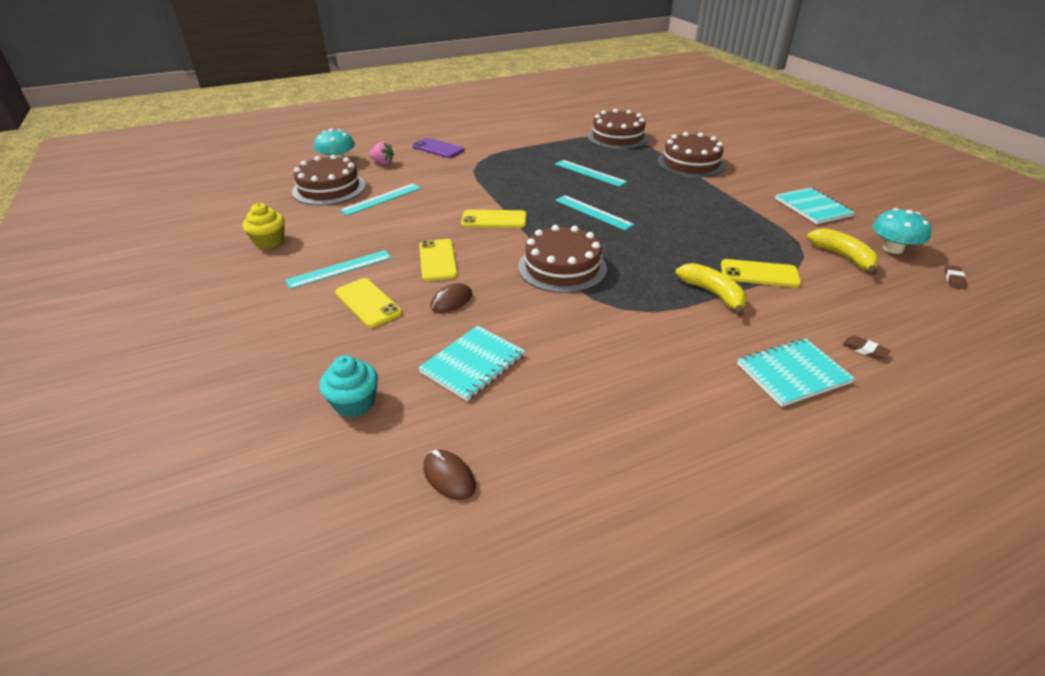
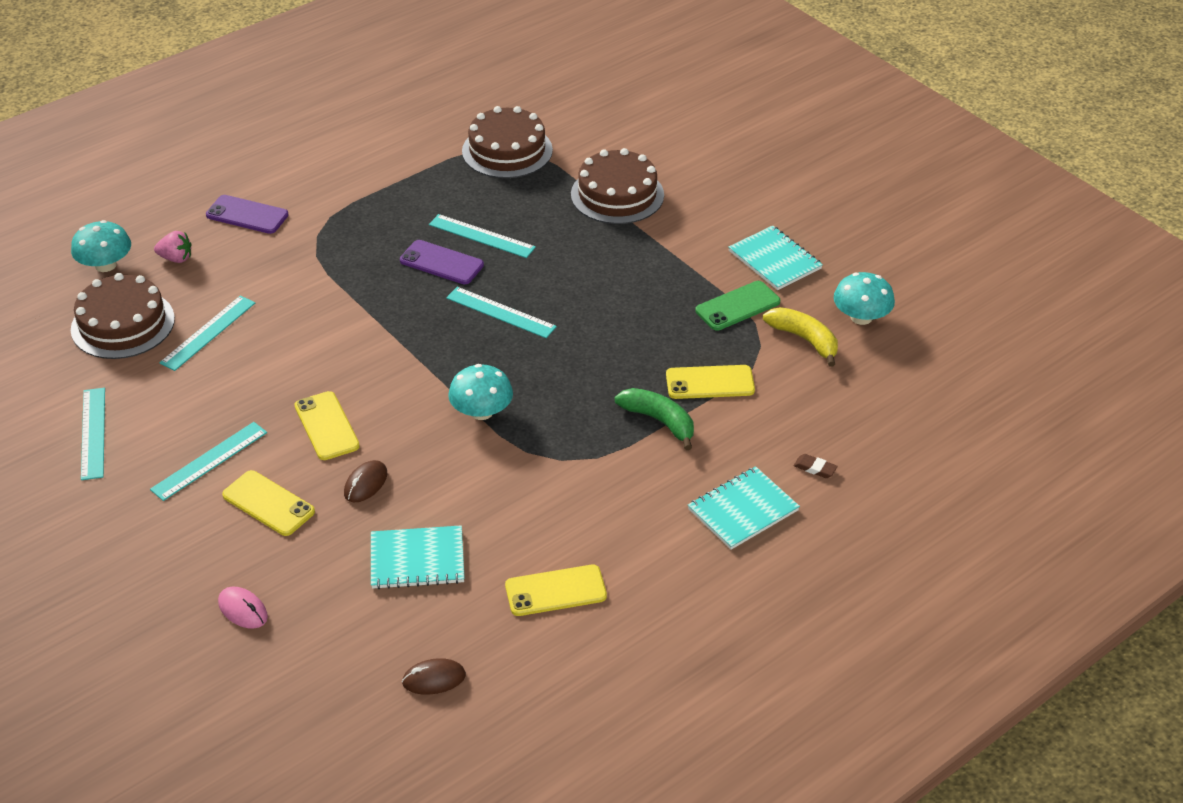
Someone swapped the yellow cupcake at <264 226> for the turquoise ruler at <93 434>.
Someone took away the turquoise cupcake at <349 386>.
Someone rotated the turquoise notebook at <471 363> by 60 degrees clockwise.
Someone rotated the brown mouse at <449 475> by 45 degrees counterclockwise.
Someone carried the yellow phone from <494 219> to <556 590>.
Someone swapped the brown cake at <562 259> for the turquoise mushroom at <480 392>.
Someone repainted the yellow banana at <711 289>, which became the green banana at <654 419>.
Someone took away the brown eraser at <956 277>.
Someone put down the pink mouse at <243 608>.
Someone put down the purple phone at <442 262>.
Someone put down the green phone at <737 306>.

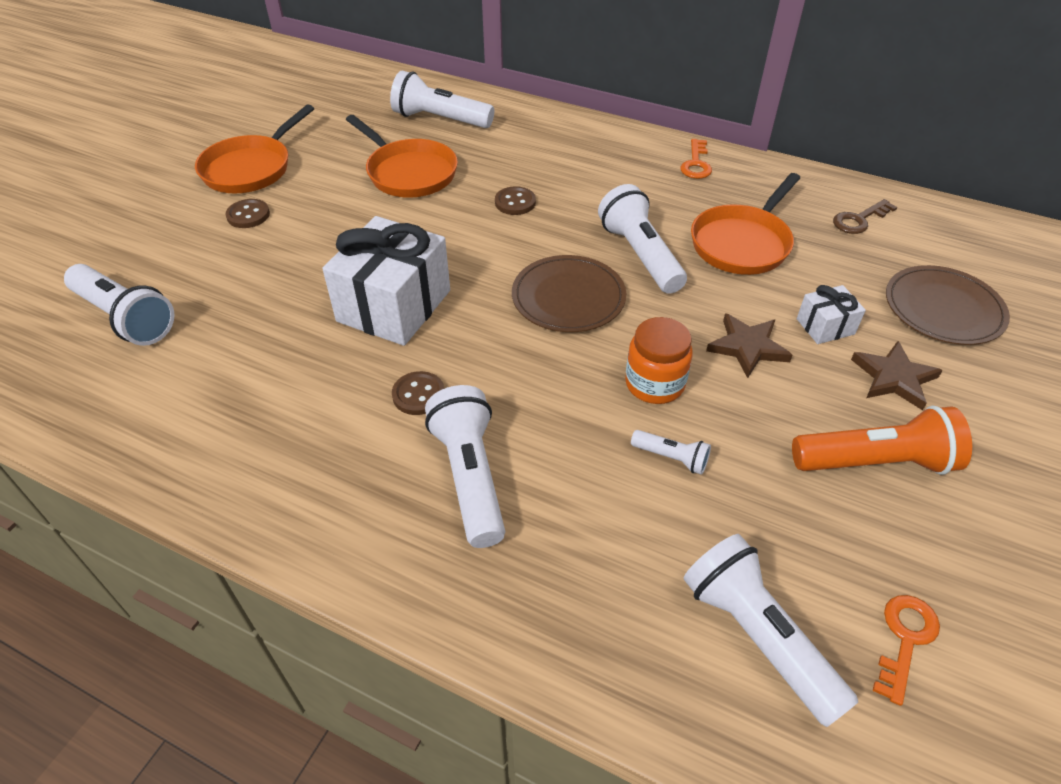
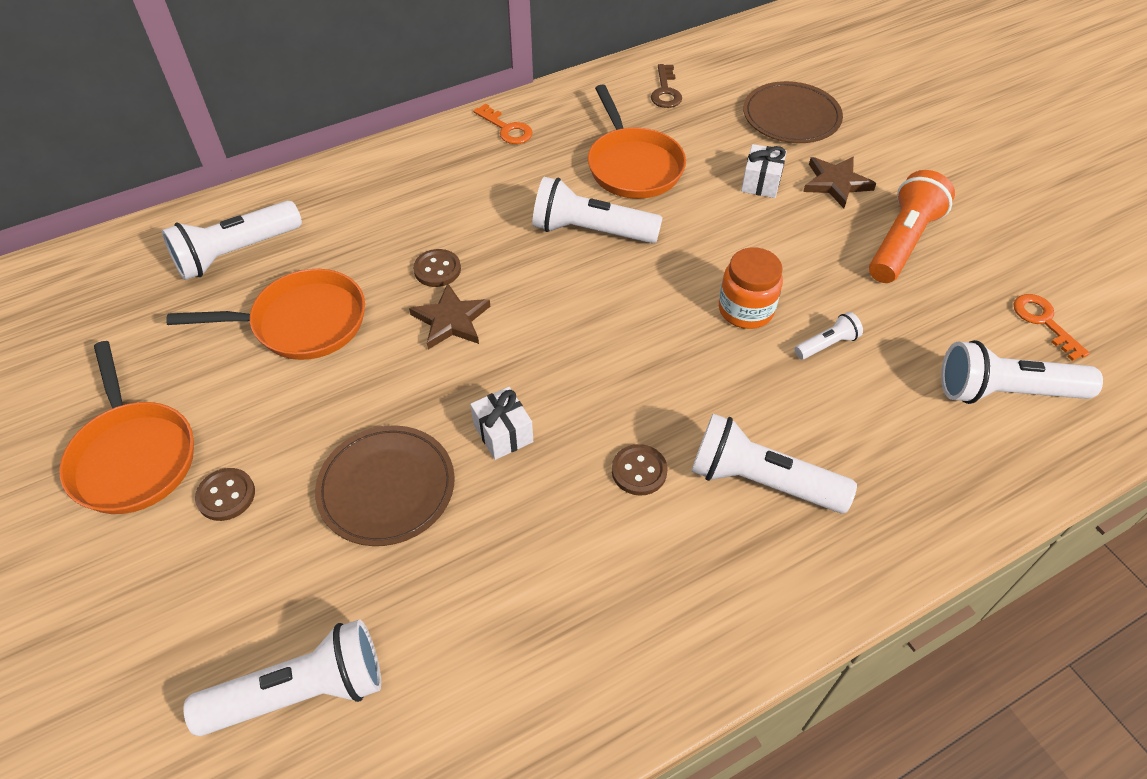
Someone scaled the white gift at <386 281> by 0.48.
Someone carried the brown plate from <569 293> to <385 485>.
Someone carried the brown star from <749 345> to <449 316>.

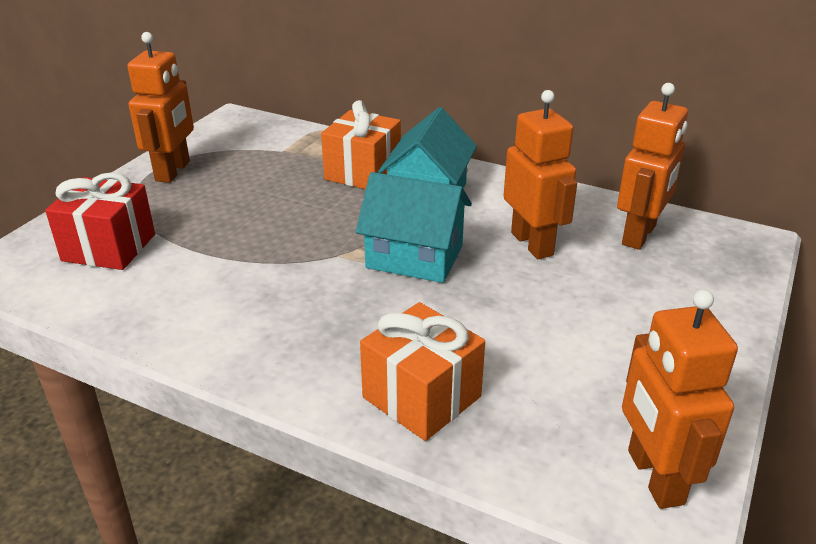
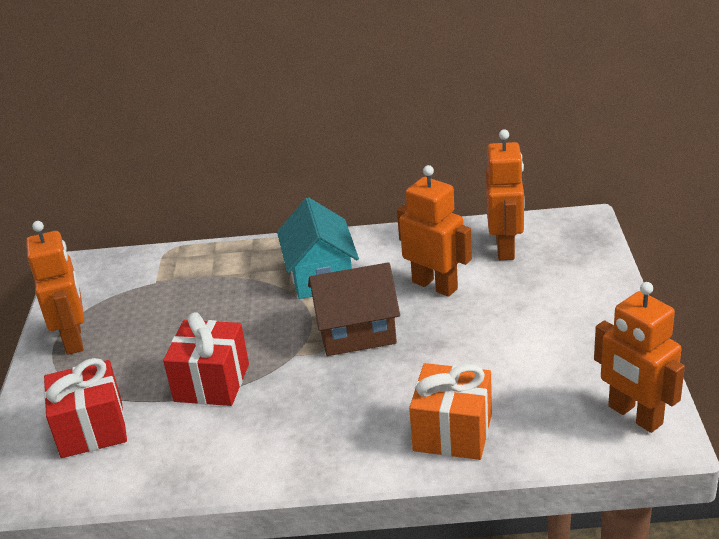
Someone took away the orange gift at <361 144>.
Someone repainted the turquoise house at <414 227>, which became the brown house at <354 309>.
Someone put down the red gift at <206 359>.

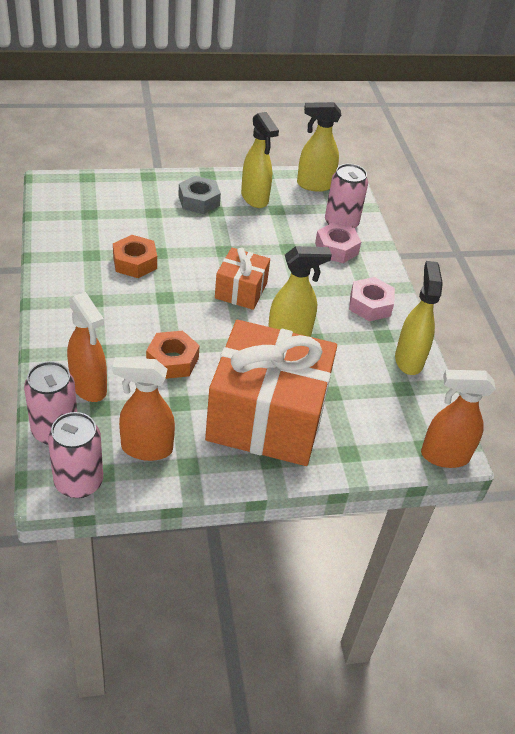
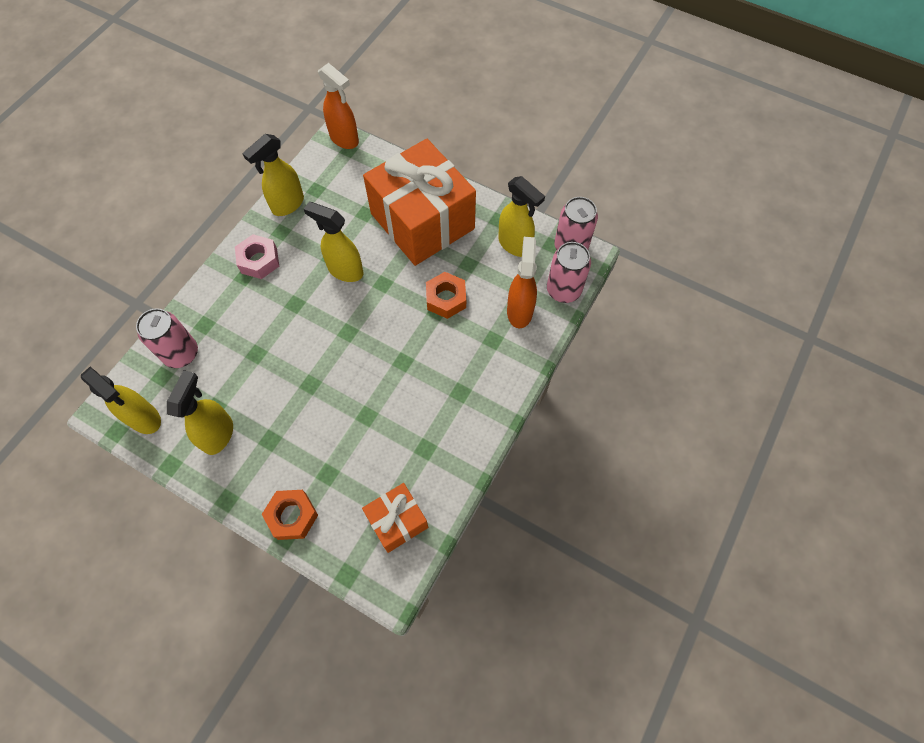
Someone repainted the orange spray bottle at <143 409>, which became the yellow spray bottle at <521 216>.
Someone carried the orange nut from <135 256> to <290 515>.
Someone took away the grey nut at <199 195>.
Someone carried the orange gift from <242 278> to <395 518>.
Someone took away the pink nut at <338 242>.

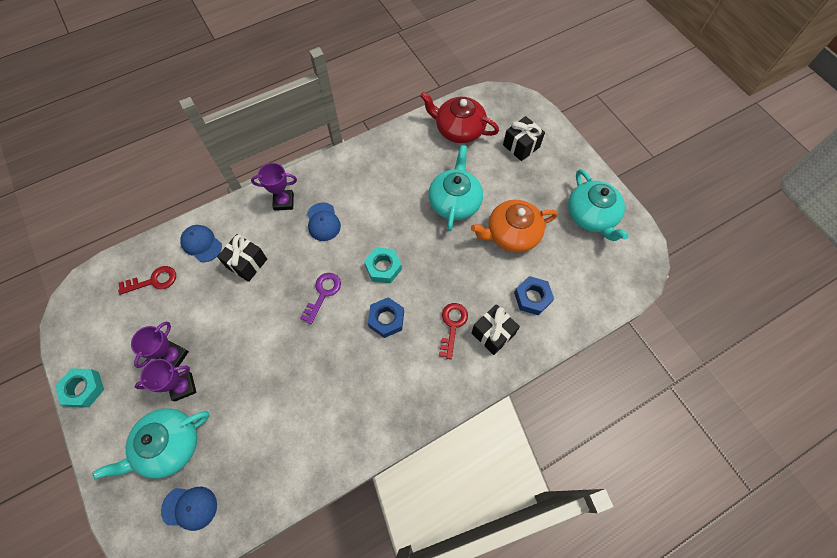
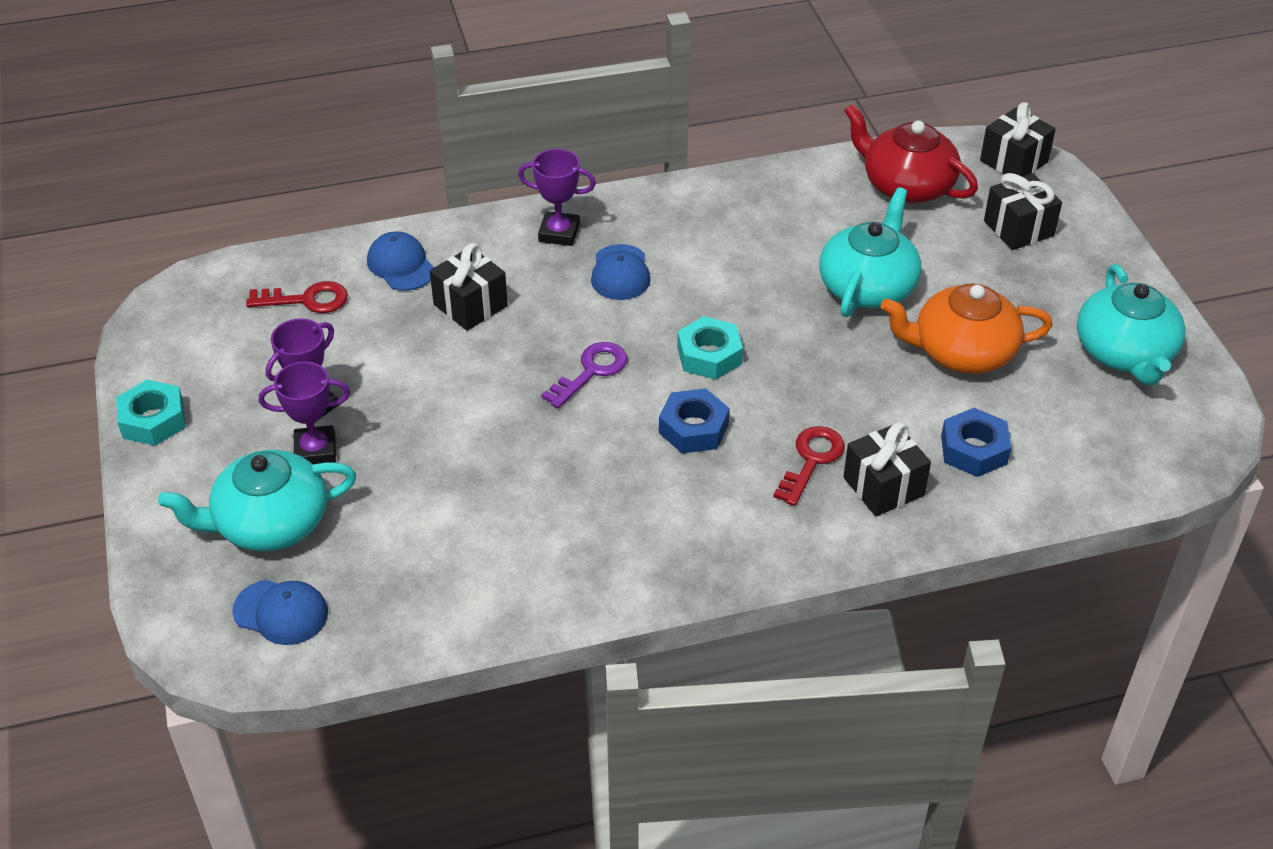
Someone put down the black gift at <1018 139>.

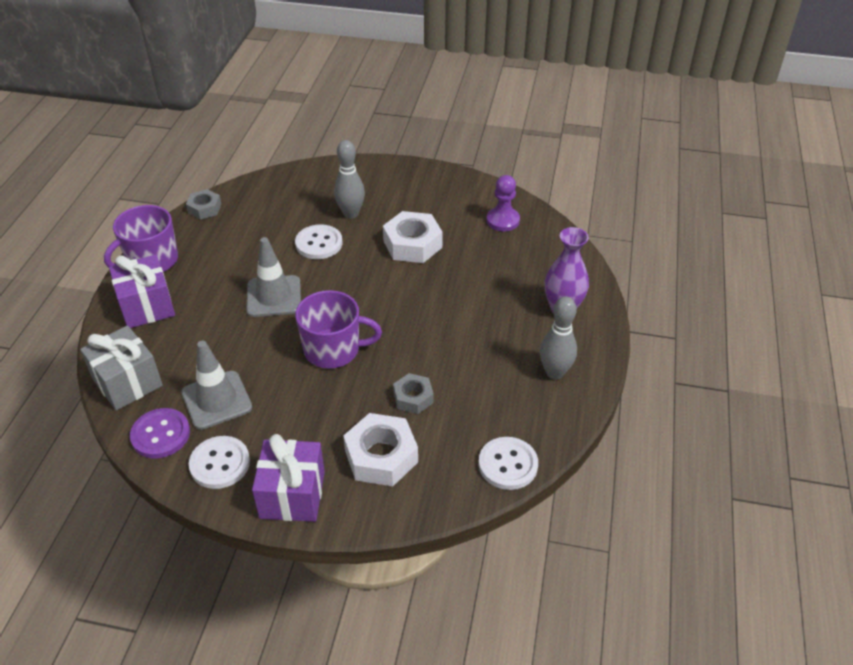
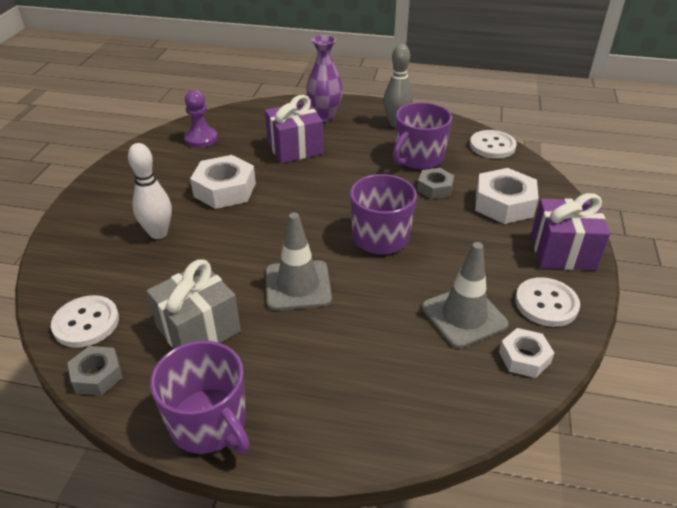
Someone carried the grey gift from <121 368> to <193 303>.
Someone carried the purple gift from <142 291> to <294 129>.
Someone swapped the purple button at <160 433> for the white nut at <526 353>.
Someone carried the white button from <318 241> to <85 321>.
Someone repainted the grey bowling pin at <349 179>, which became the white bowling pin at <150 191>.
Someone put down the purple mug at <422 135>.

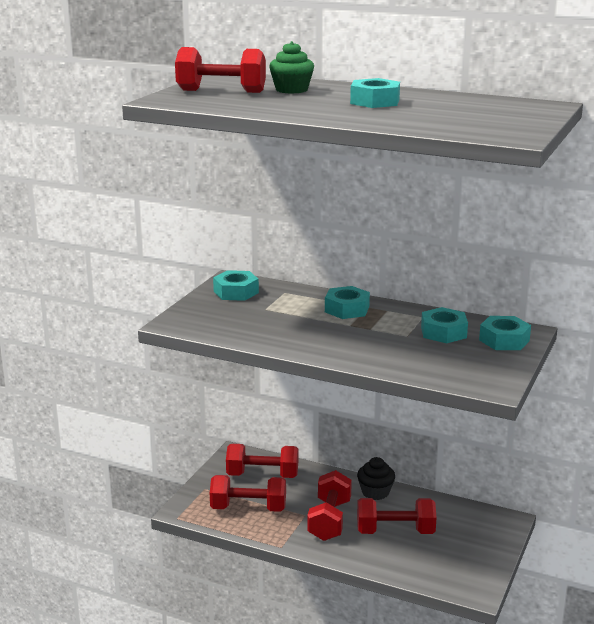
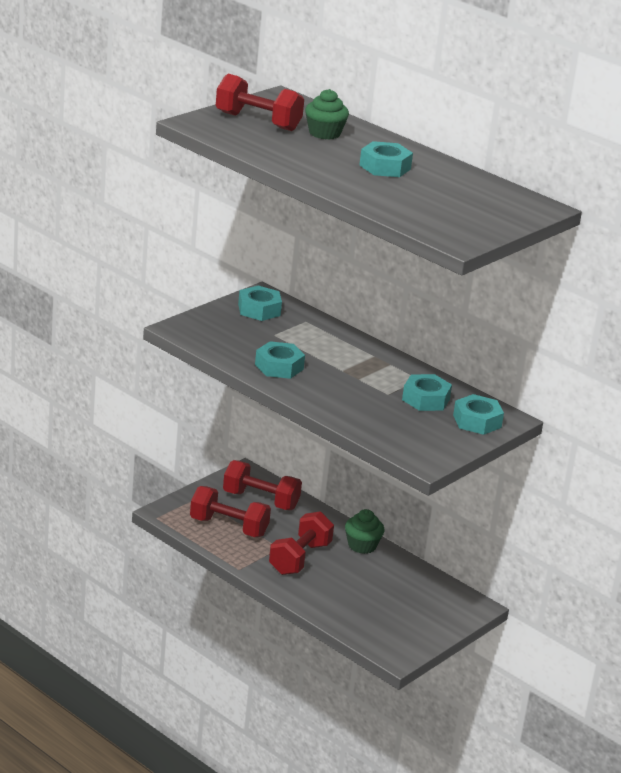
Someone carried the turquoise nut from <347 302> to <280 360>.
Someone repainted the black cupcake at <376 478>, which became the green cupcake at <365 531>.
Someone took away the red dumbbell at <397 516>.

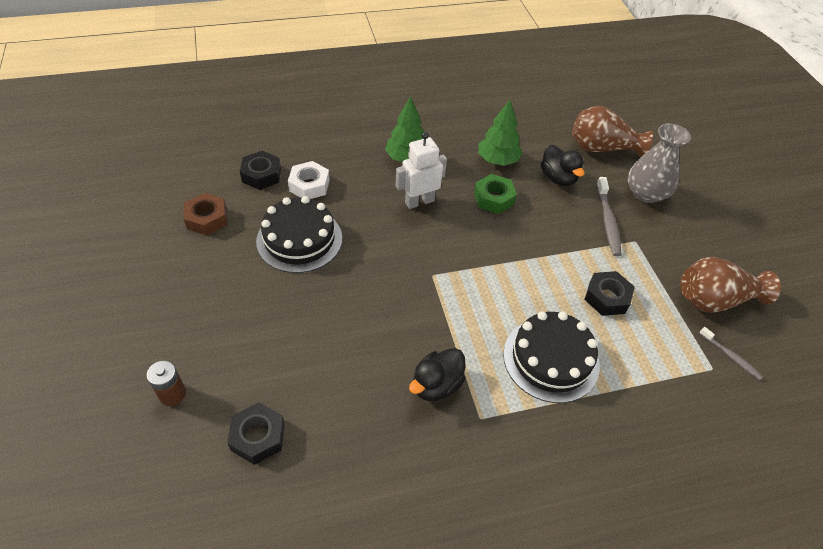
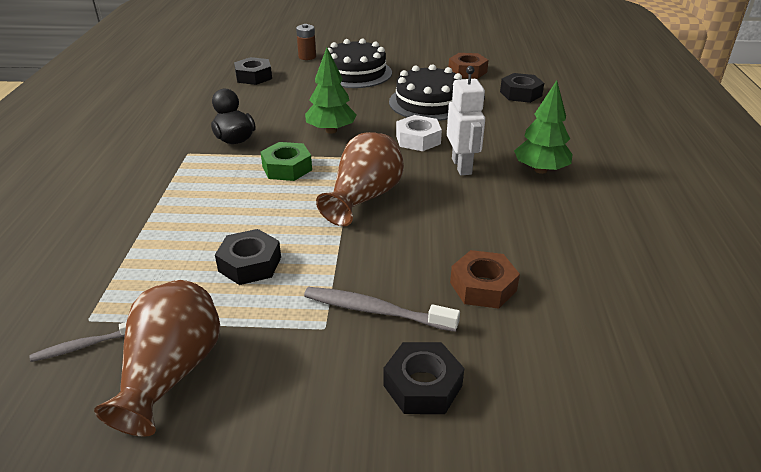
Someone carried the white nut from <309 180> to <419 133>.
Someone carried the green nut from <495 194> to <286 161>.
Someone carried the green tree from <500 132> to <331 91>.
Someone carried the black cake from <551 357> to <360 63>.
Someone swapped the black duck at <563 165> for the brown nut at <485 279>.
Someone carried the brown vase from <612 131> to <360 179>.
Someone swapped the grey vase at <659 163> for the black nut at <423 378>.

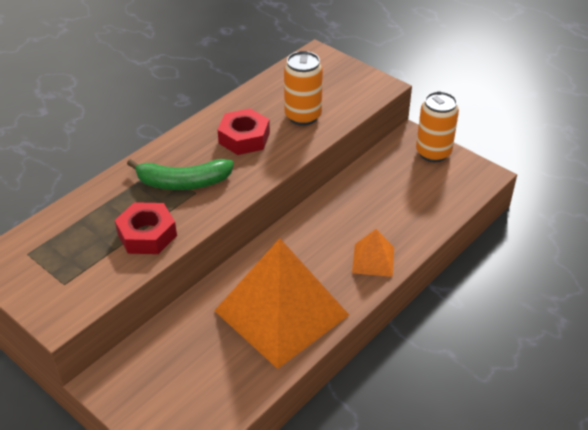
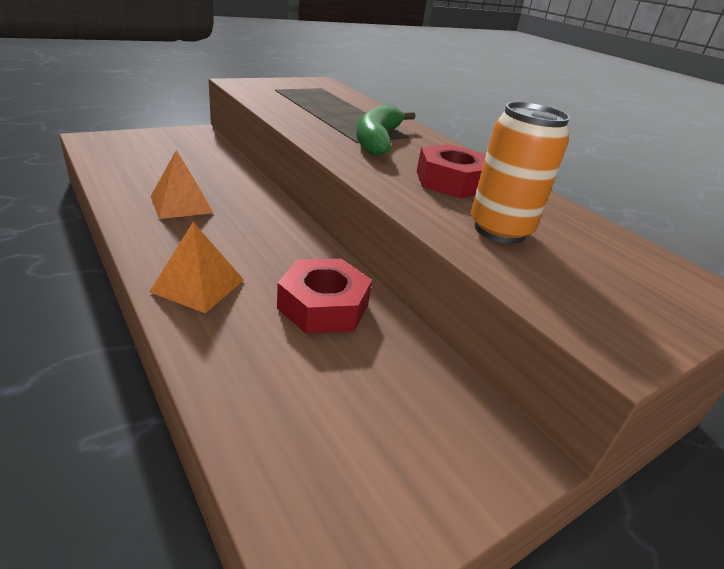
Someone carried the red nut from <146 228> to <324 296>.
Someone scaled the orange pyramid at <281 303> by 0.44.
Someone took away the orange can at <437 126>.

